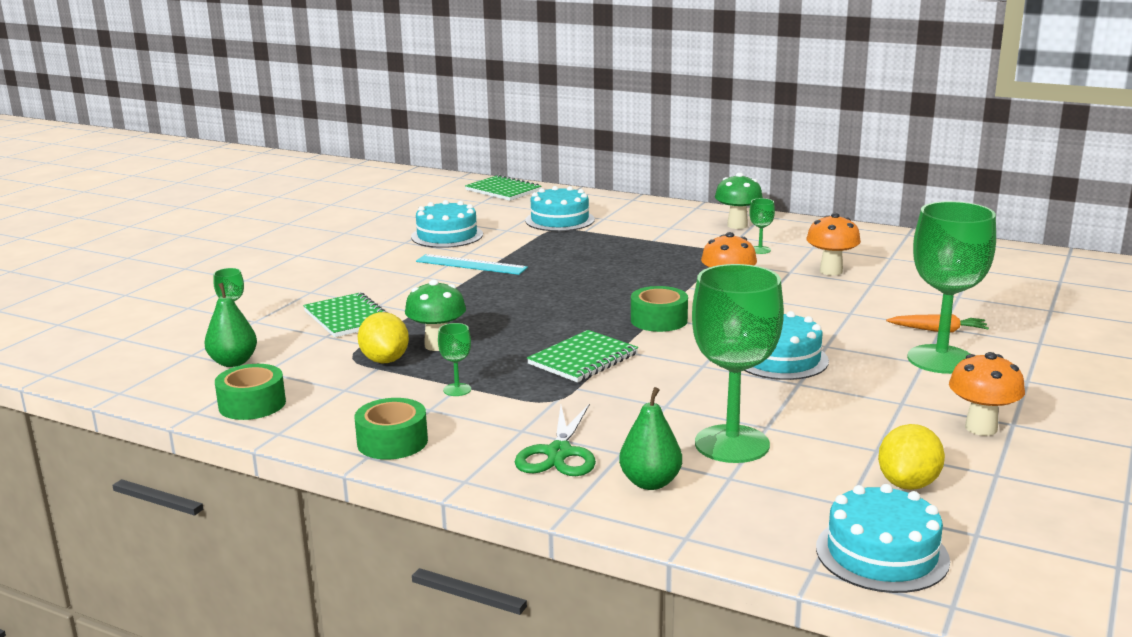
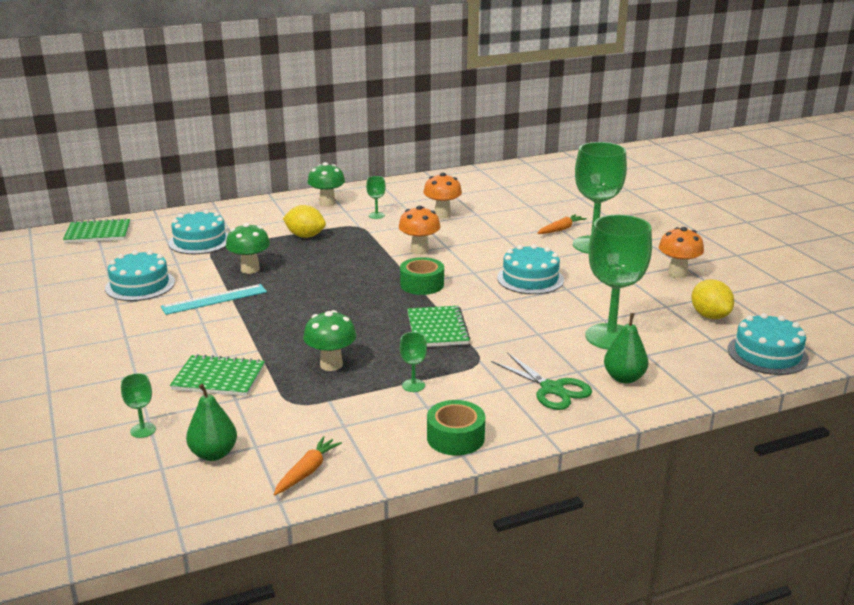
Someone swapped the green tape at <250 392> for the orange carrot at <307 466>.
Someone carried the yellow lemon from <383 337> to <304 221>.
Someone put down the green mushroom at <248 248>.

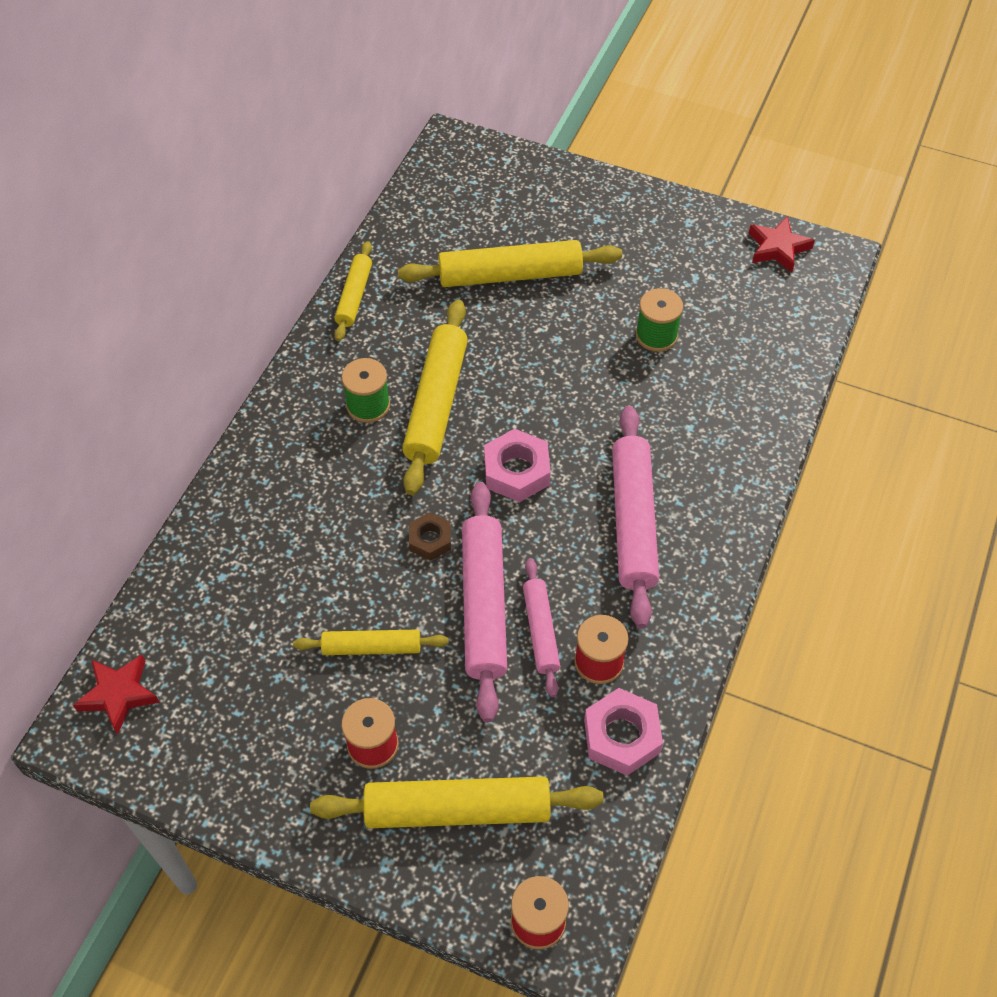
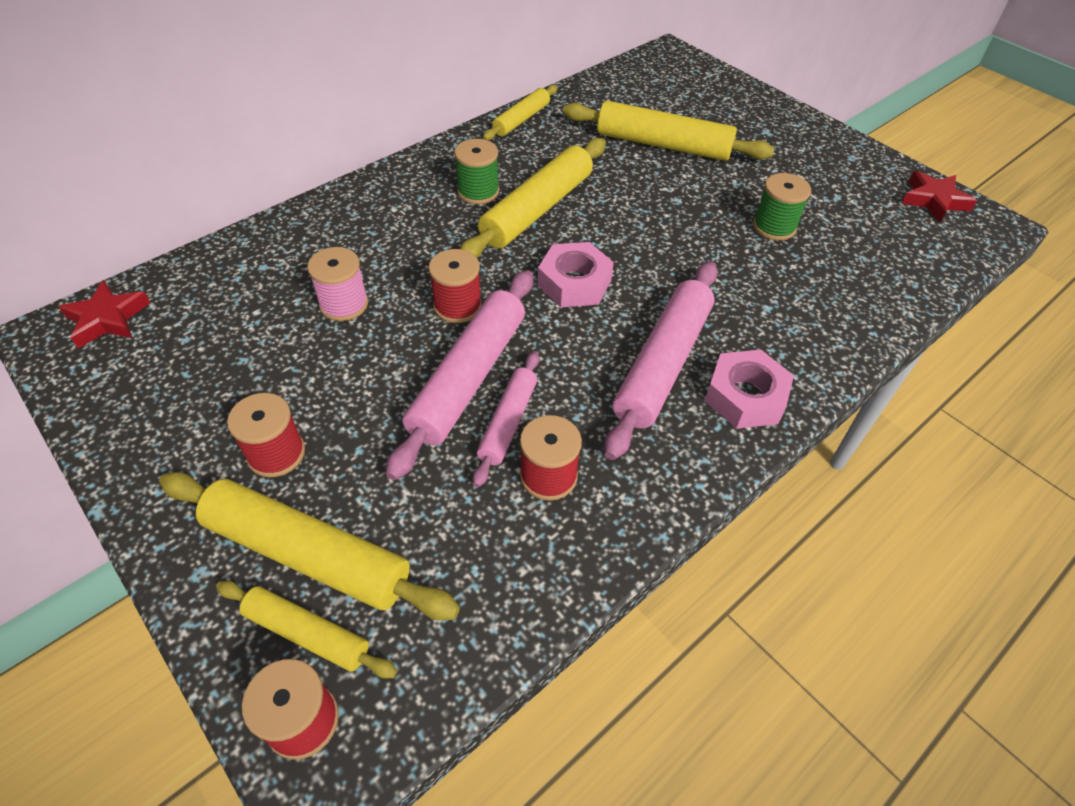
Someone carried the yellow rolling pin from <371 642> to <306 630>.
Someone swapped the brown nut at <430 536> for the red spool at <455 286>.
Someone carried the pink nut from <623 732> to <749 389>.
Someone put down the pink spool at <337 284>.

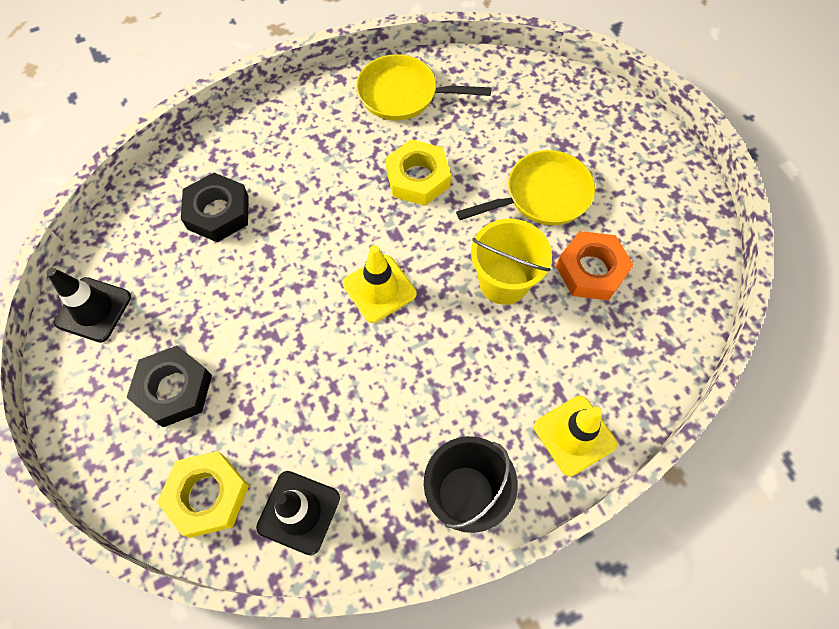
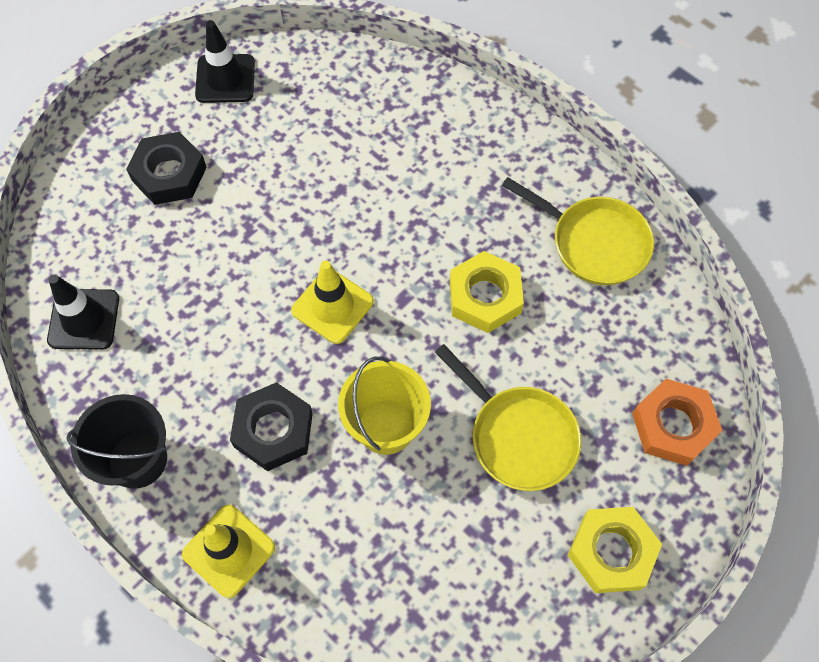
Someone carried the yellow nut from <203 494> to <615 550>.
Someone carried the black nut from <215 207> to <271 426>.
Someone rotated the yellow pan at <423 87> by 135 degrees clockwise.
Someone carried the orange nut from <595 265> to <677 422>.

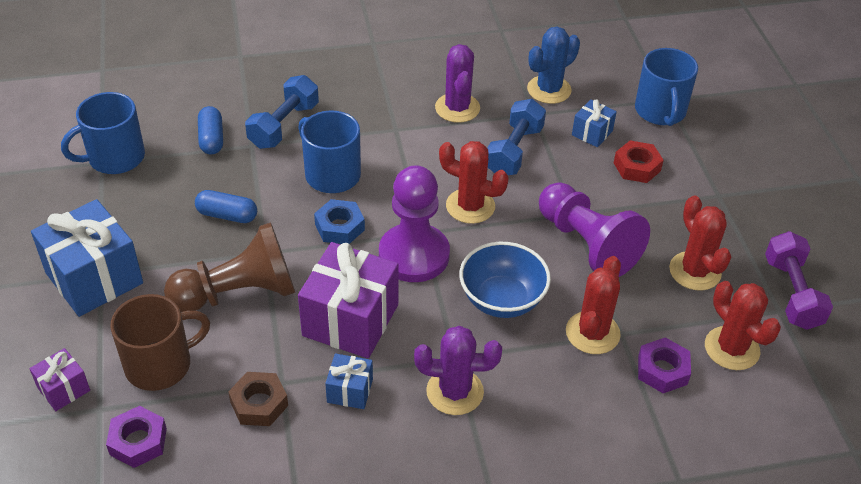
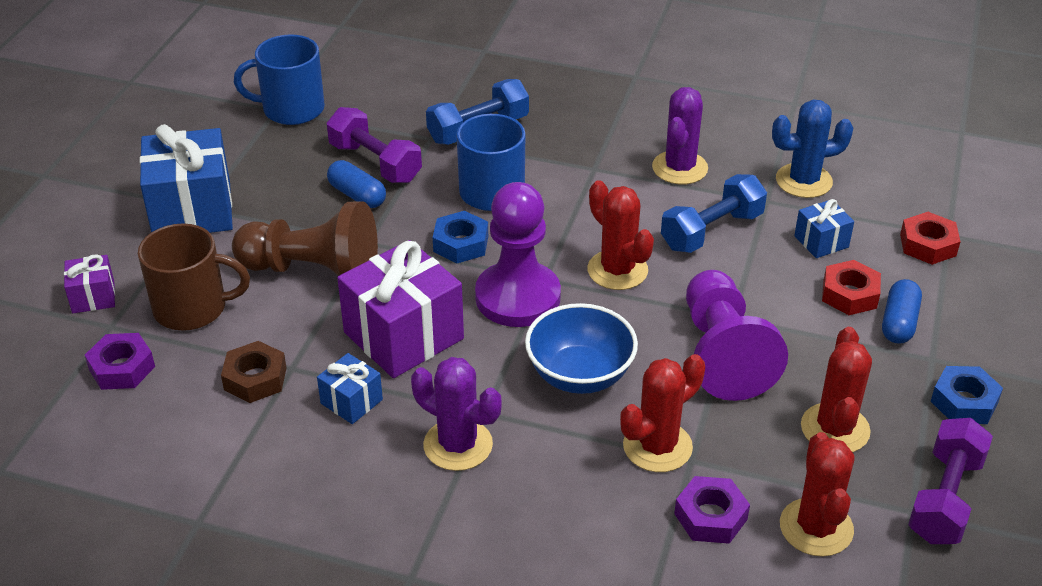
Someone carried the blue capsule from <210 130> to <902 311>.
Someone swapped the blue mug at <666 87> for the red nut at <930 238>.
Someone put down the purple dumbbell at <374 145>.
Someone put down the blue nut at <967 395>.

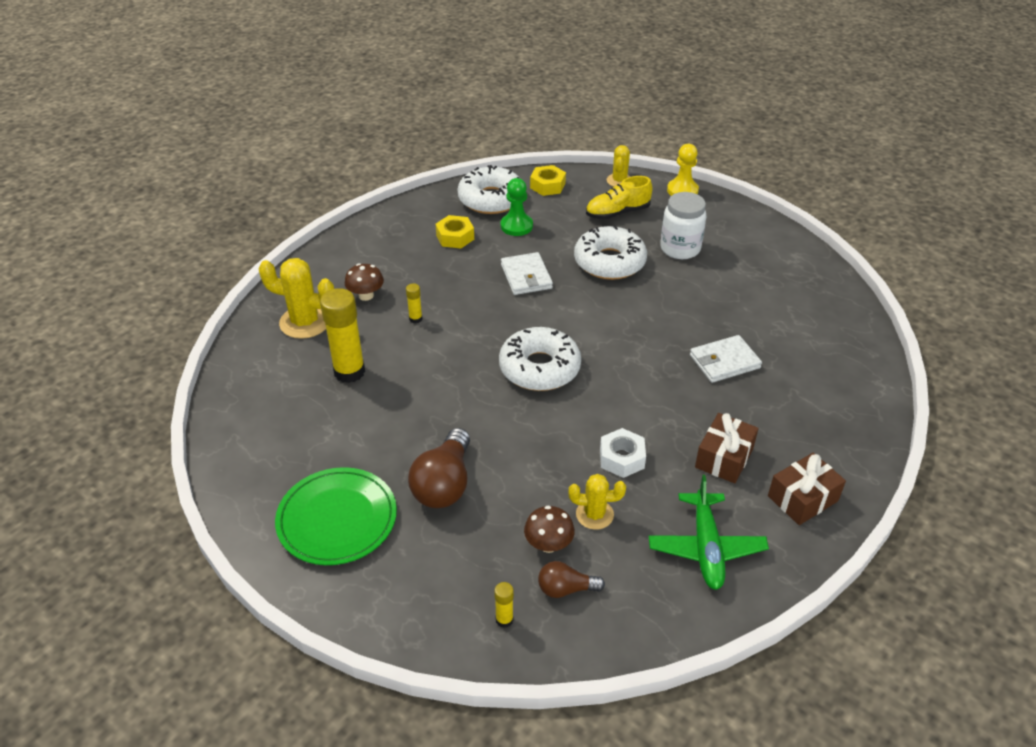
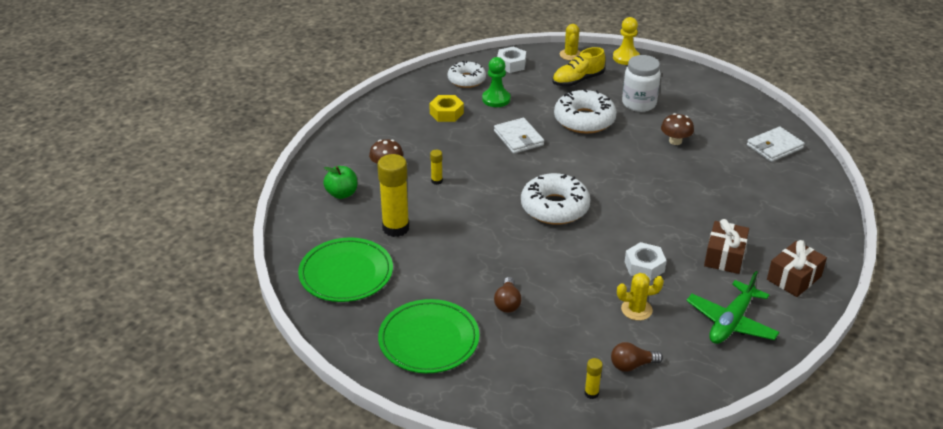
Someone swapped the yellow cactus at <296 298> for the green apple at <340 182>.
Someone scaled the brown light bulb at <439 468> by 0.57.
Someone scaled the white donut at <489 189> by 0.66.
Someone carried the brown mushroom from <549 529> to <677 129>.
Someone repainted the yellow nut at <548 180>, which became the white nut at <511 60>.
Someone rotated the green plane at <709 532> by 45 degrees clockwise.
Someone carried the white wallet from <726 359> to <776 144>.
Someone put down the green plate at <345 269>.

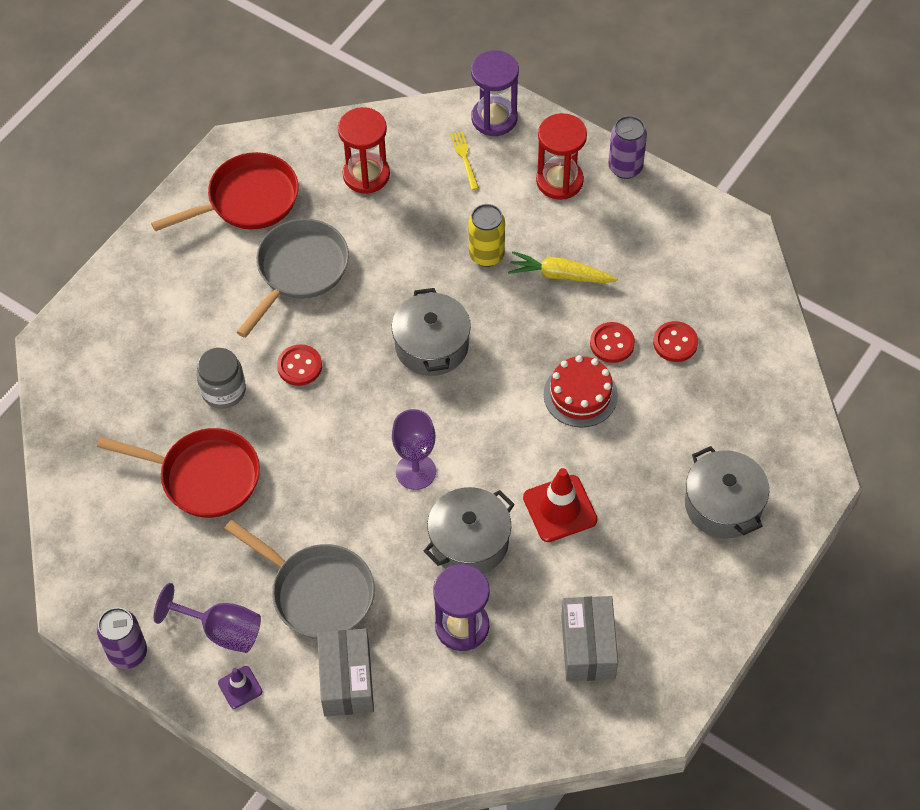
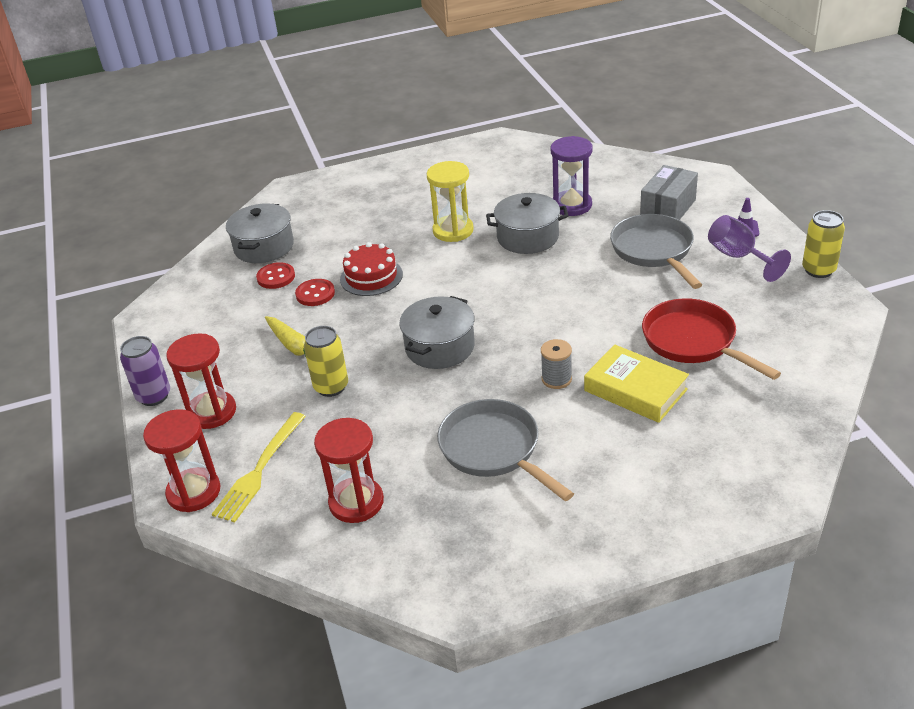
Someone repainted the purple can at <122 638>, which became the yellow can at <823 244>.
Someone took away the red pan at <225 191>.
Someone swapped the grey jar at <221 378> for the yellow book at <636 384>.
Someone rotated the grey pan at <293 278> by 75 degrees clockwise.
Someone swapped the red button at <299 365> for the grey spool at <556 364>.
Someone took away the purple goblet at <414 449>.
Someone scaled the yellow fork at <464 160> by 1.80.
Someone repainted the purple hourglass at <495 93>, which became the red hourglass at <181 460>.
Someone swapped the red traffic cone at <560 505> for the yellow hourglass at <450 201>.
Someone took away the grey box at <589 638>.
Someone carried the grey pot from <727 492> to <260 233>.

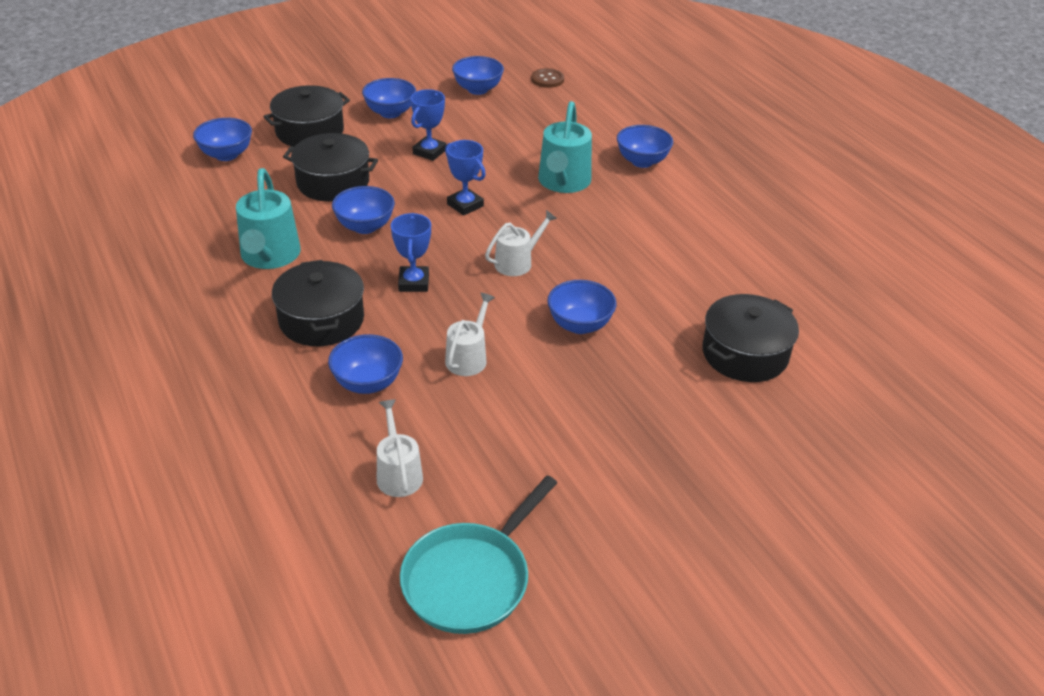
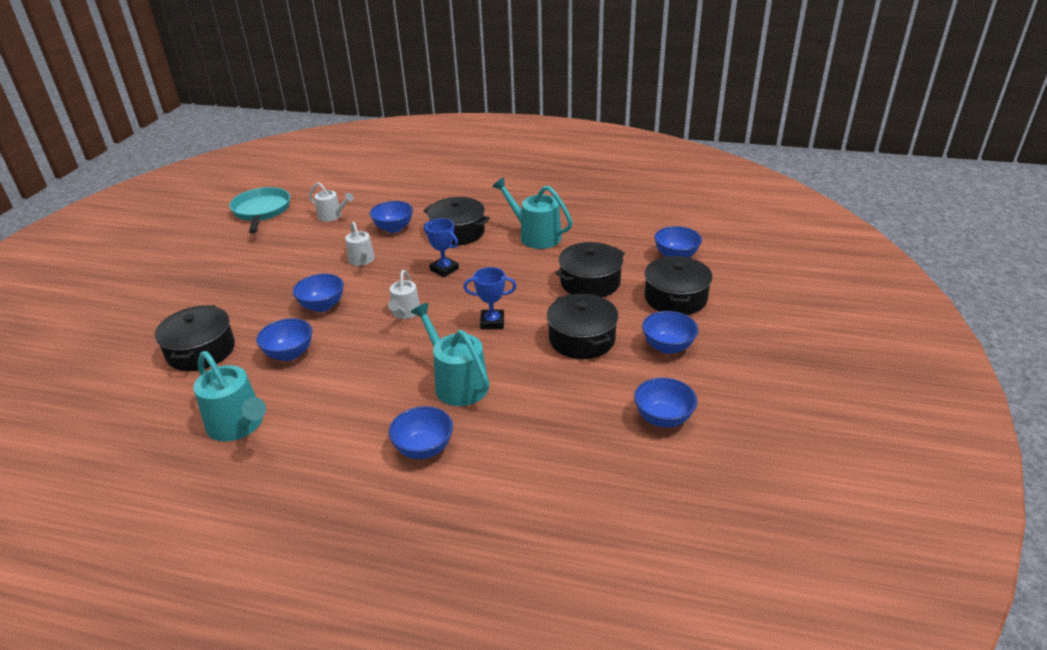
Someone carried the blue bowl from <363 210> to <284 339>.
Someone swapped the blue trophy at <428 125> for the black pot at <582 326>.
Someone took away the brown button at <547 78>.
Someone put down the turquoise watering can at <229 396>.

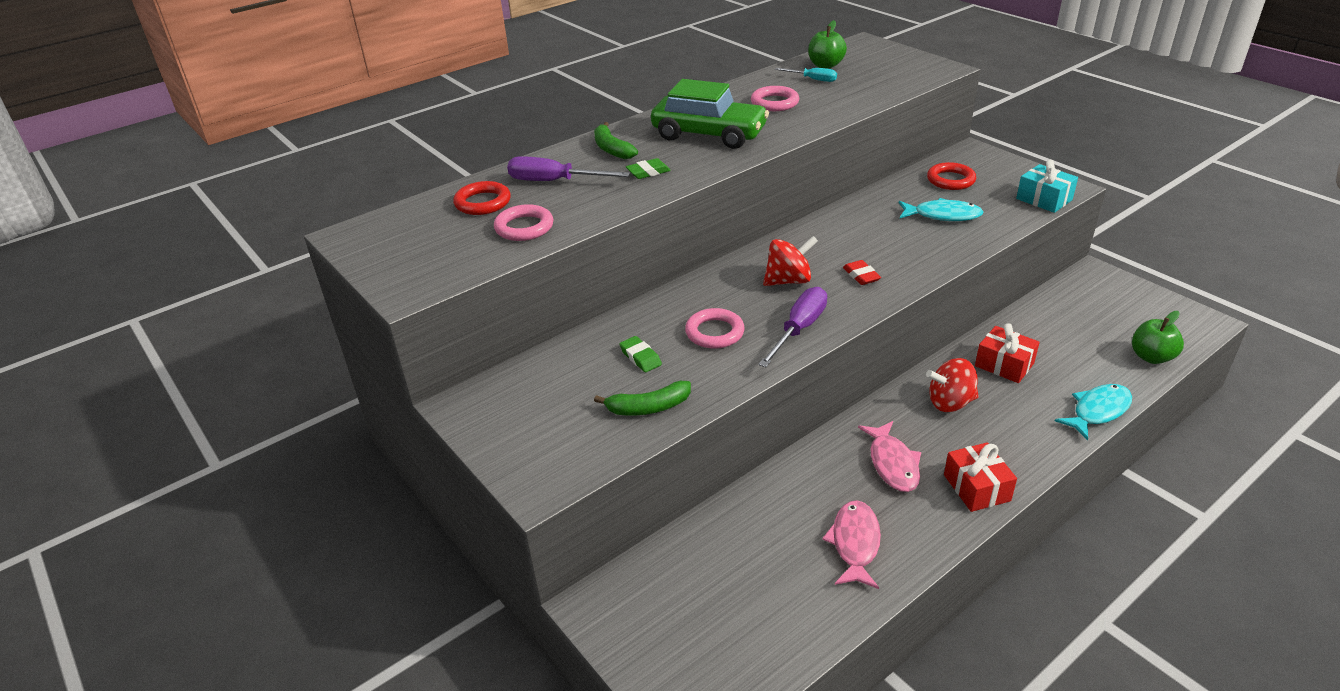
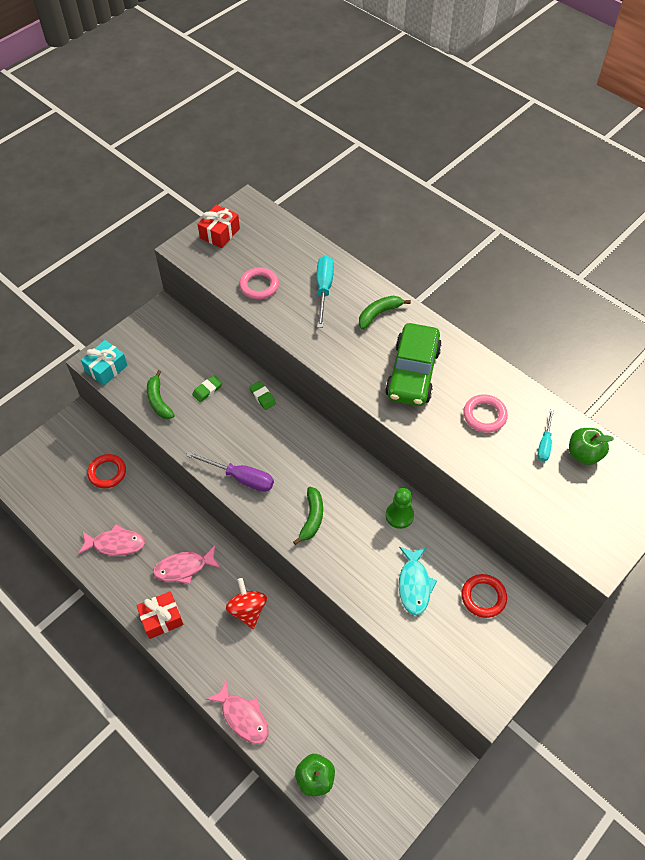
Someone carried the red ring from <482 198> to <106 471>.
Someone repainted the purple screwdriver at <568 168>, which became the turquoise screwdriver at <325 291>.
Someone carried the green eraser from <648 168> to <262 395>.
Someone took away the pink ring at <715 328>.
Someone took away the red spinning top at <790 261>.
Someone swapped the red eraser at <862 272> for the green banana at <308 516>.
Someone carried the red gift from <1007 353> to <219 226>.
Someone carried the turquoise gift from <1047 186> to <104 363>.
Someone repainted the turquoise fish at <1093 412>, which became the pink fish at <237 712>.
Someone put down the green pawn at <400 508>.

